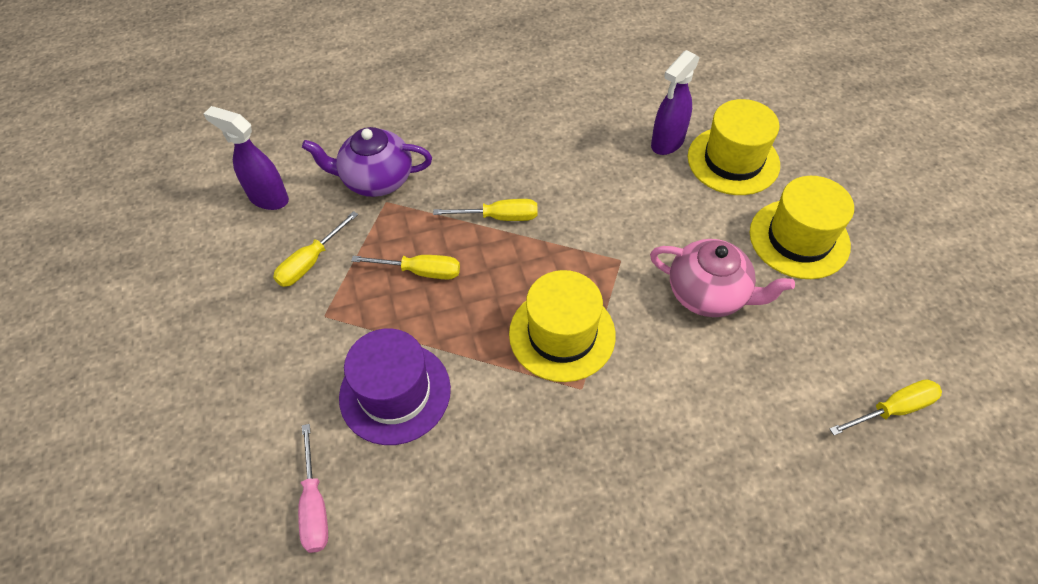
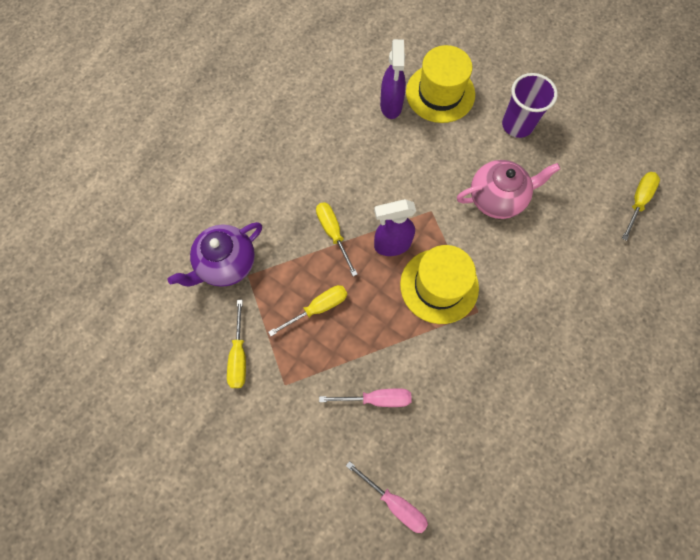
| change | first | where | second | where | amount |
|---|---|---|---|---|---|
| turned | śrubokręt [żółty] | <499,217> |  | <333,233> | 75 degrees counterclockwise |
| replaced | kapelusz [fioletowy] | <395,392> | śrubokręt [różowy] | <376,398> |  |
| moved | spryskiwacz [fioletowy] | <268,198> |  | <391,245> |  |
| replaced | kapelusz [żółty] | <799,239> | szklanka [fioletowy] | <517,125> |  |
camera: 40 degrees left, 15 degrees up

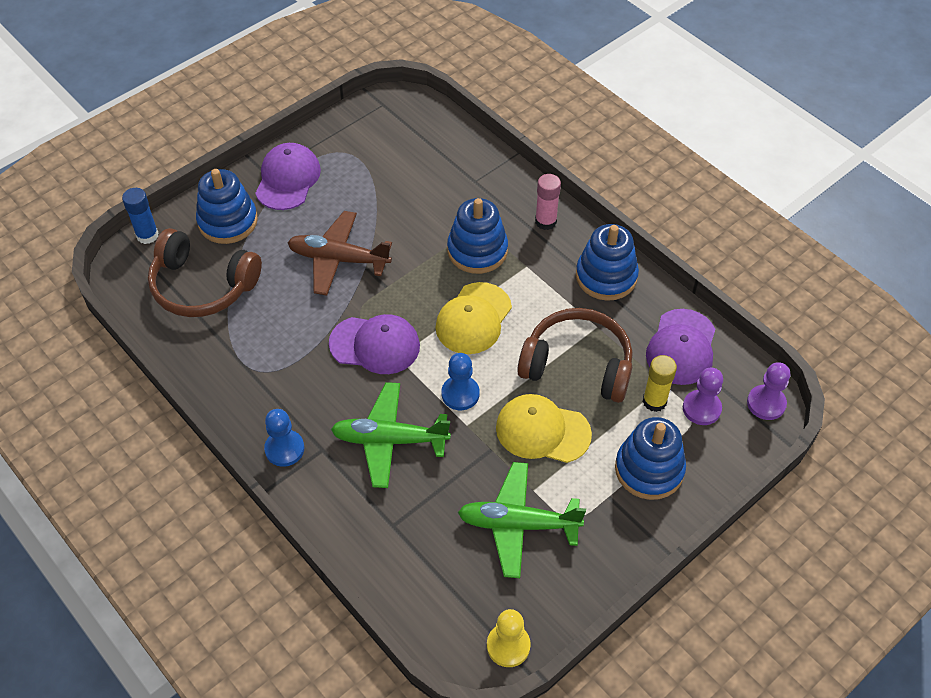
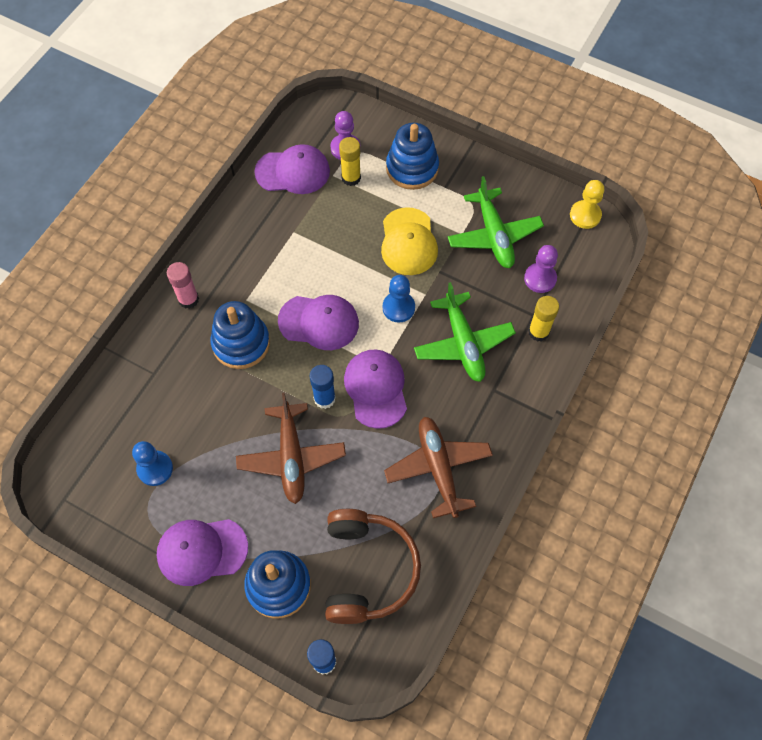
| change | first | where | second | where | amount |
|---|---|---|---|---|---|
| moved | pionek [niebieski] | <284,449> |  | <155,469> |  |
| recoloured | czapka [żółty] | <473,319> | czapka [fioletowy] | <319,322> |  |
| added |  |  | klej w sztyfcie [niebieski] | <324,398> |  |
| added |  |  | samolot [brązowy] | <438,468> |  |
| moved | pionek [fioletowy] | <766,403> |  | <540,279> |  |
| added |  |  | klej w sztyfcie [żółty] | <538,332> |  |
| removed | słuchawki [brązowy] | <577,365> |  |  |  |
| removed | zabawka nakładanka [niebieski] | <606,276> |  |  |  |
camera: 110 degrees left, 10 degrees up

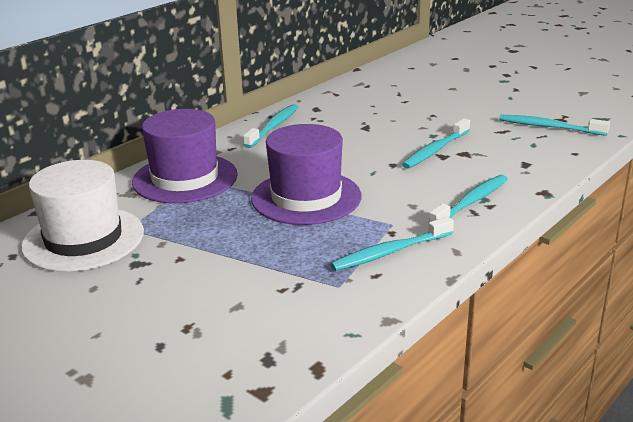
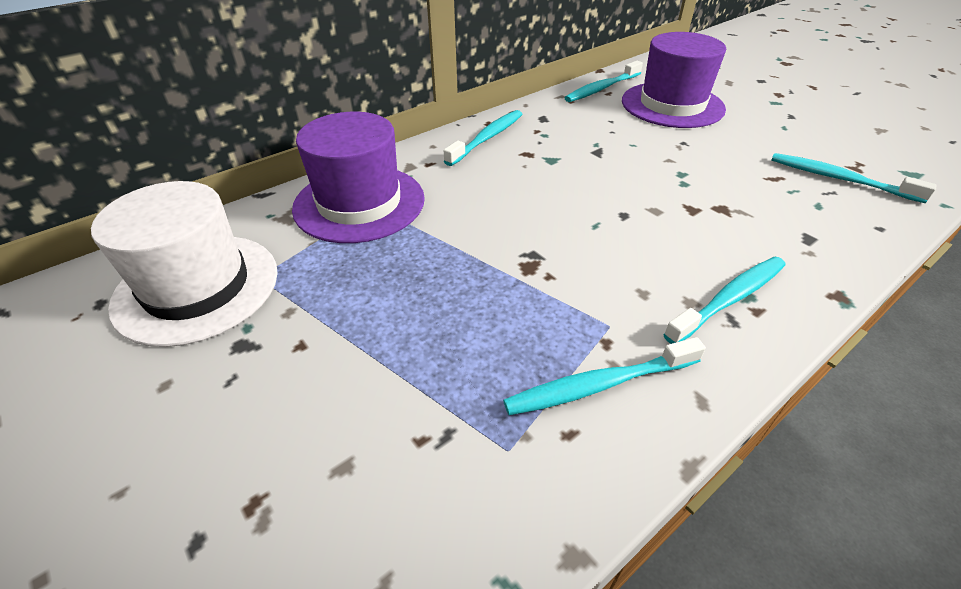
| change | first | where | second | where | amount |
|---|---|---|---|---|---|
| moved | szczoteczka do zębów [turkusowy] | <435,150> |  | <602,88> |  |
| moved | kapelusz [fioletowy] | <306,197> |  | <672,105> |  |
camera: 10 degrees right, 15 degrees up

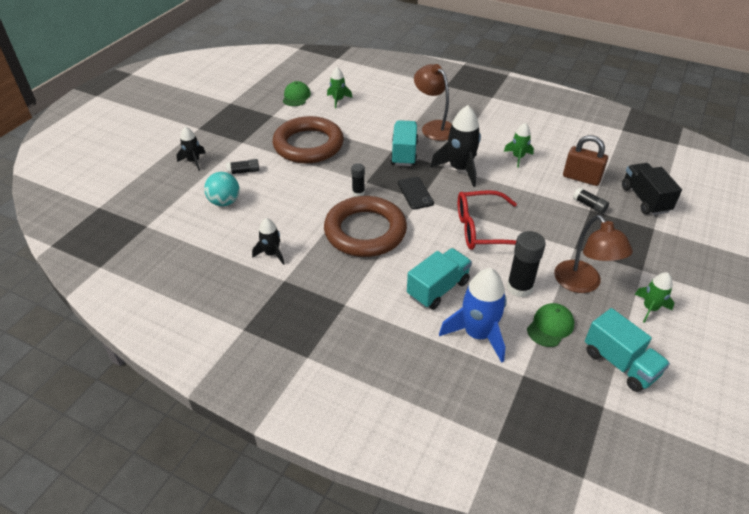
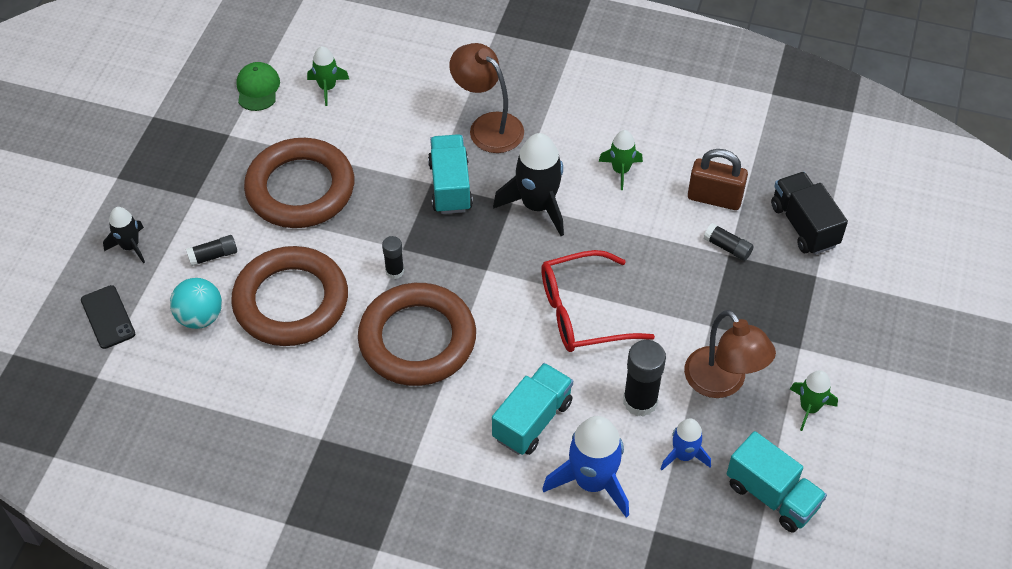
| change | first | where | second | where | amount |
|---|---|---|---|---|---|
| moved | telefon [czarny] | <415,193> |  | <108,317> |  |
| added |  |  | pierścień [brązowy] | <291,301> |  |
| replaced | czapka [zielony] | <550,326> | rakieta [niebieski] | <684,455> |  |
| removed | rakieta [czarny] | <272,254> |  |  |  |
camera: 10 degrees left, 10 degrees up

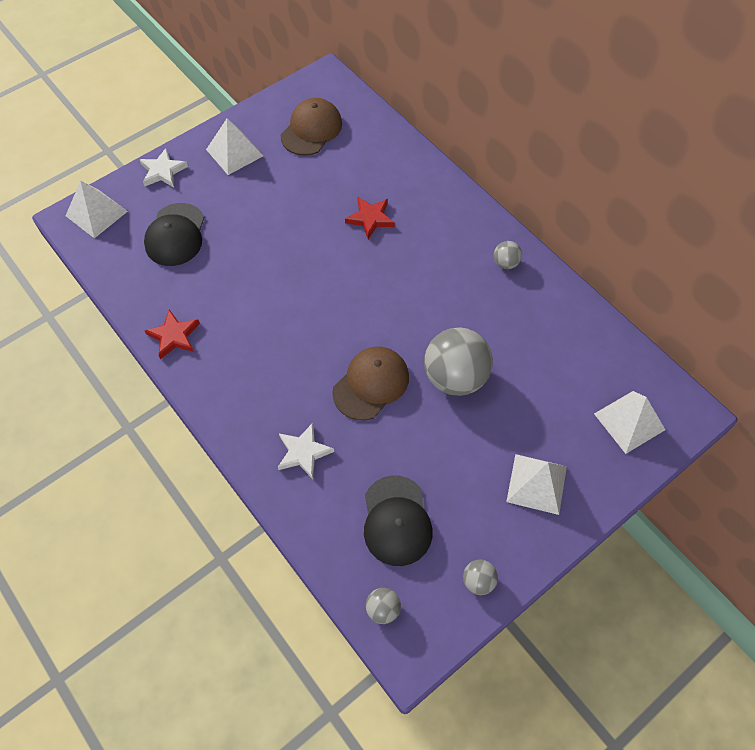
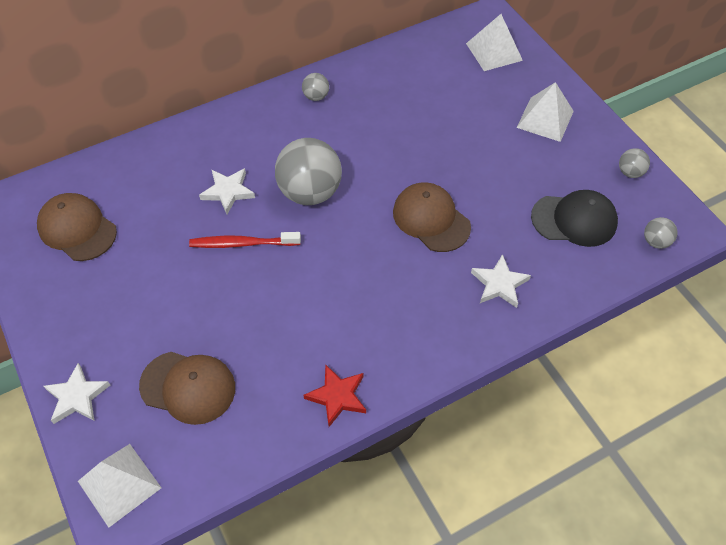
| change | first | where | second | where | amount |
|---|---|---|---|---|---|
| recoloured | czapka [czarny] | <175,235> | czapka [brązowy] | <188,387> |  |
| added |  |  | szczoteczka do zębów [czerwony] | <242,243> |  |
| recoloured | gwiazda [czerwony] | <370,218> | gwiazda [biały] | <228,192> |  |
| moved | piłka [szary] | <455,377> |  | <310,192> |  |
| removed | piramida [biały] | <234,152> |  |  |  |
camera: 80 degrees left, 5 degrees down

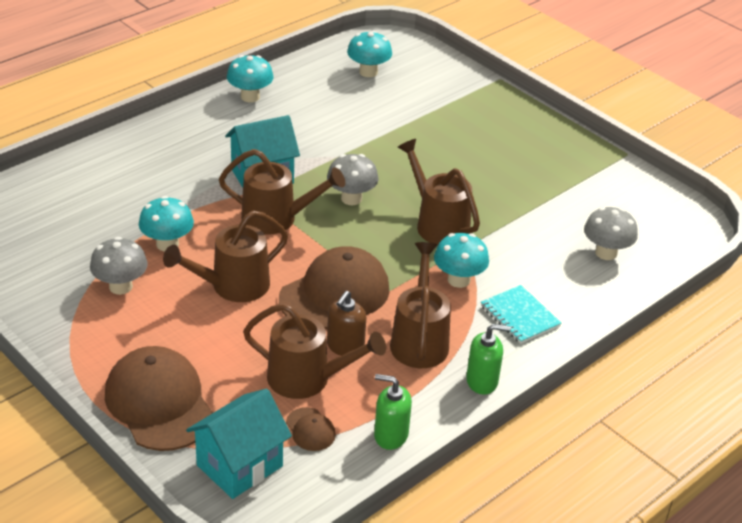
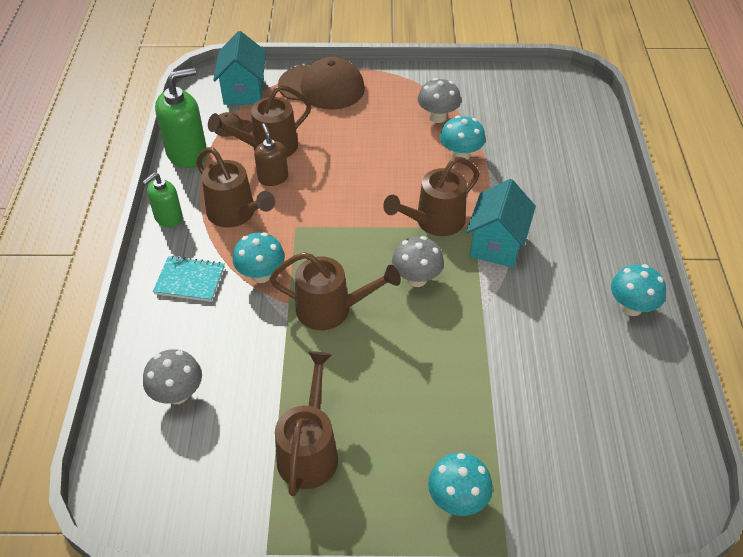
| change | first | where | second | where | amount |
|---|---|---|---|---|---|
| resized | dozownik mydła [zielony] | <390,435> |  | <187,153> | x1.65 |
| moved | konewka [brązowy] | <232,287> |  | <309,450> |  |
| moved | grzyb [turkusowy] | <368,72> |  | <457,499> |  |
| removed | czapka [brązowy] | <335,294> |  |  |  |
camera: 135 degrees right, 10 degrees up

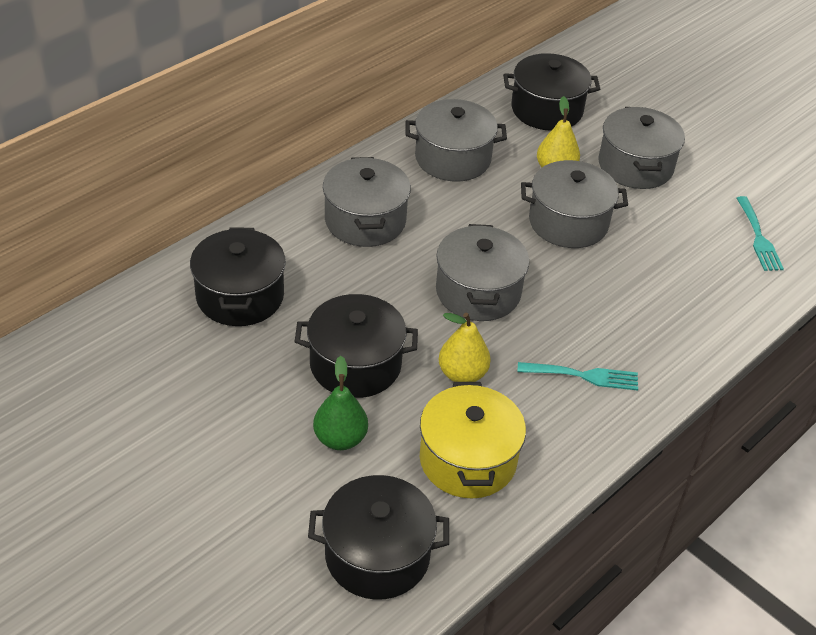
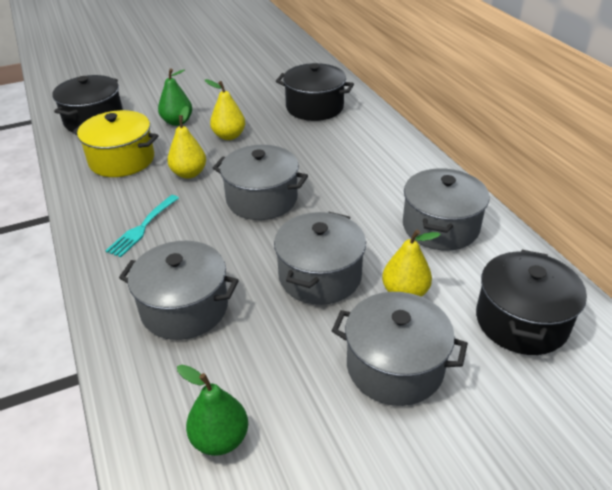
| change | first | where | second | where | amount |
|---|---|---|---|---|---|
| moved | garnek [szary] | <365,221> |  | <184,308> |  |
| replaced | widelec [turkusowy] | <758,237> | gruszka [zielony] | <220,439> |  |
| replaced | garnek [czarny] | <355,364> | gruszka [żółty] | <229,136> |  |
camera: 115 degrees right, 5 degrees down

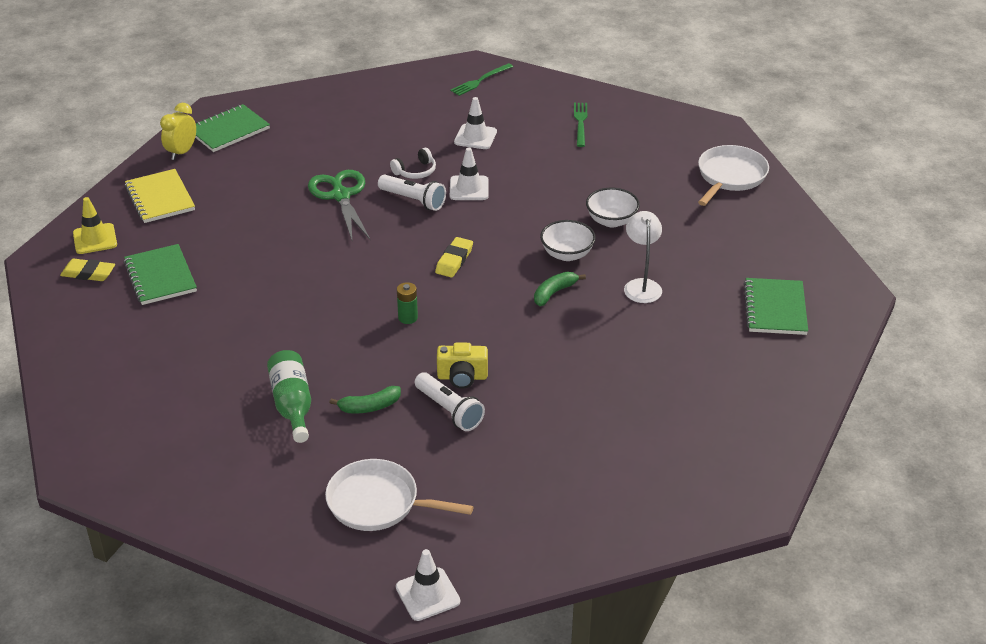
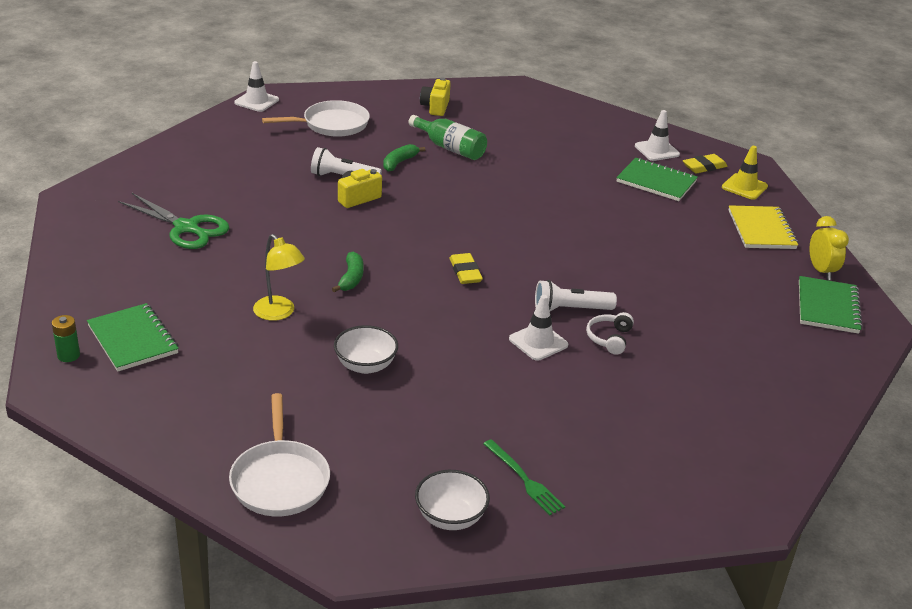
| change | first | where | second | where | amount |
|---|---|---|---|---|---|
| moved | bateria [zielony] | <408,318> |  | <68,355> |  |
| moved | nożyczki [zielony] | <341,196> |  | <186,228> |  |
| recoloured | lampka [biały] | <641,285> | lampka [żółty] | <279,313> |  |
| moved | miska [biały] | <567,254> |  | <450,517> |  |
| added |  |  | aparat fotograficzny [żółty] | <435,107> |  |
| moved | pachołek [biały] | <475,137> |  | <657,150> |  |
| turned | zeszyt [żółty] | <160,198> |  | <761,230> | 60 degrees clockwise |
| removed | widelec [zielony] | <480,80> |  |  |  |
camera: 140 degrees right, 5 degrees down

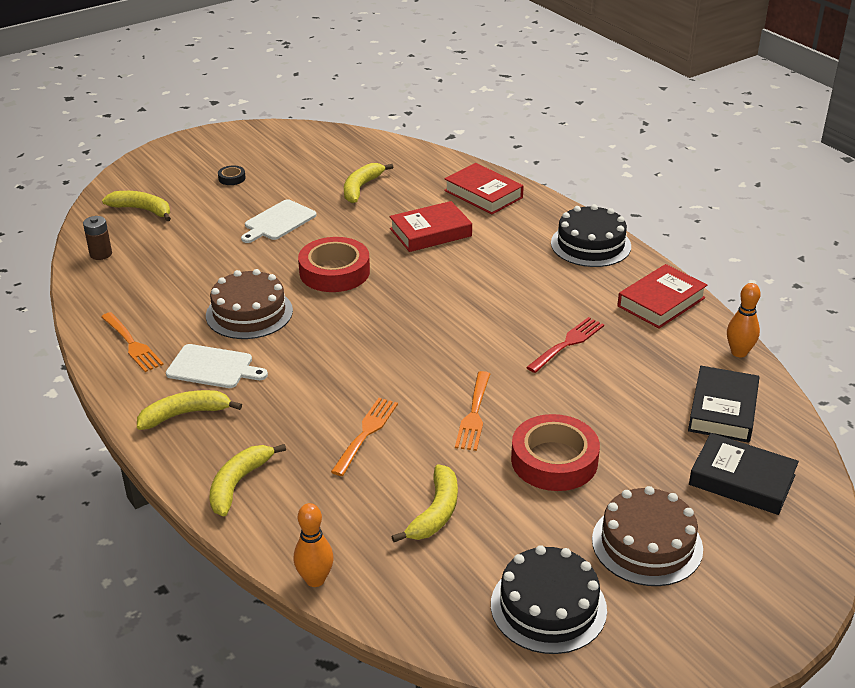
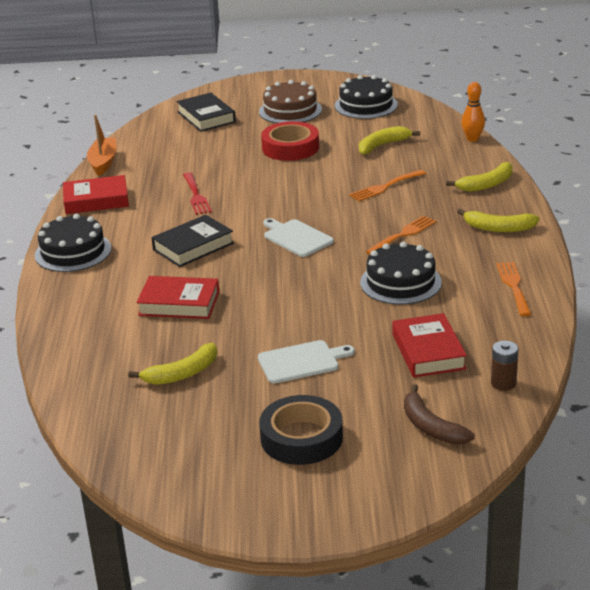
| change | first | where | second | where | amount |
|---|---|---|---|---|---|
| replaced | kręgiel [pomarańczowy] | <739,352> | łódka [pomarańczowy] | <103,162> |  |
| moved | książka [czarny] | <722,410> |  | <193,246> |  |
| turned | widelec [czerwony] | <567,343> |  | <196,196> | 90 degrees counterclockwise |
| resized | taśma klejąca [czarny] | <232,178> |  | <301,438> | x2.32 |
| moved | deska do krojenia [biały] | <213,367> |  | <296,237> |  |
| recoloured | tort [brązowy] | <249,313> | tort [czarny] | <400,282> |  |
| moved | widelec [pomarańczowy] | <474,414> |  | <403,234> |  |
| moved | książka [czerwony] | <483,194> |  | <428,351> |  |
| recoloured | banan [żółty] | <142,210> | banan [brązowy] | <431,427> |  |
| removed | taśma klejąca [czerwony] | <334,272> |  |  |  |
camera: 145 degrees left, 5 degrees down

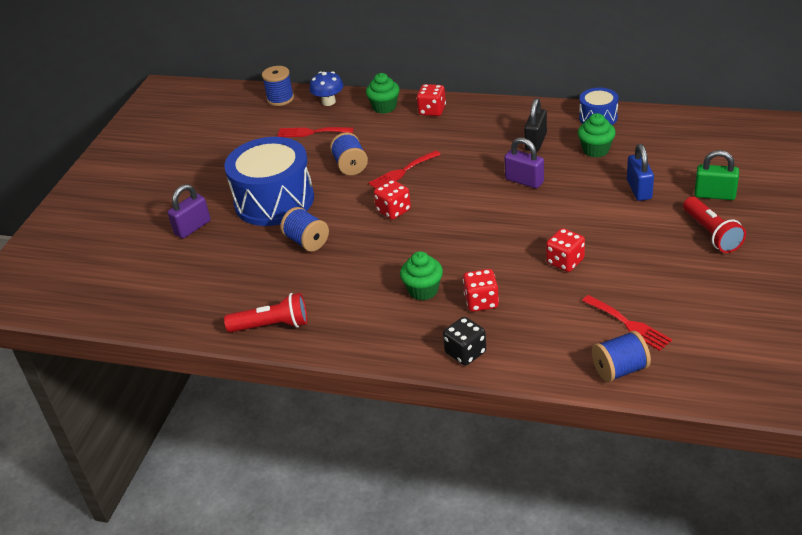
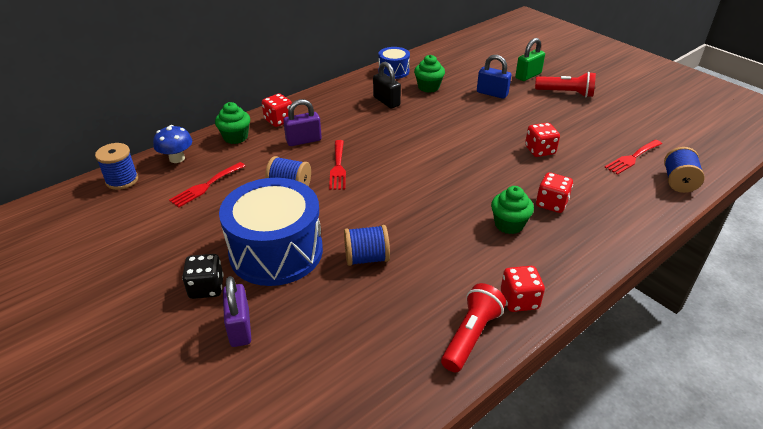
| change | first | where | second | where | amount |
|---|---|---|---|---|---|
| moved | kostka do gry [czarny] | <465,353> |  | <206,288> |  |
| moved | kłódka [fioletowy] | <524,181> |  | <303,140> |  |
| moved | kostka do gry [czerwony] | <393,211> |  | <519,300> |  |
| turned | widelec [czerwony] | <629,324> |  | <632,158> | 150 degrees clockwise |
camera: 60 degrees left, 0 degrees up

